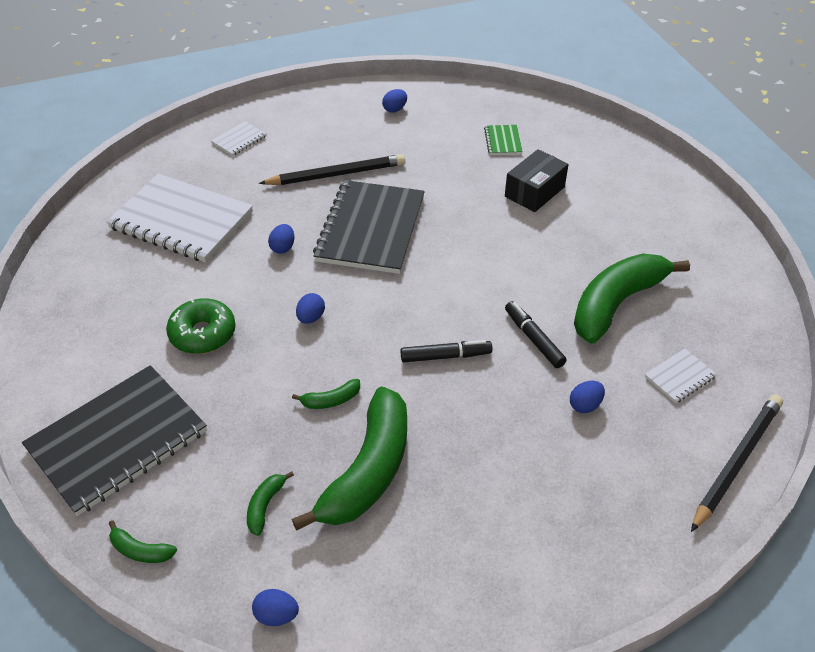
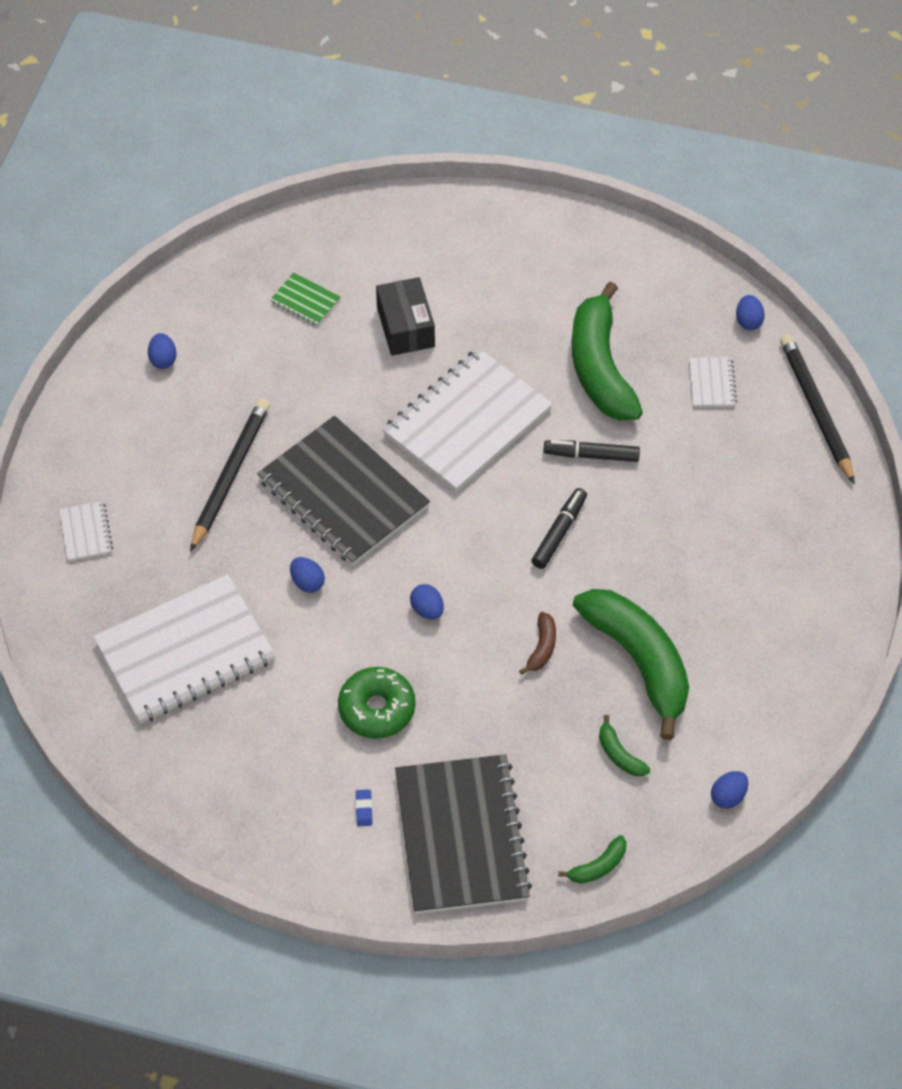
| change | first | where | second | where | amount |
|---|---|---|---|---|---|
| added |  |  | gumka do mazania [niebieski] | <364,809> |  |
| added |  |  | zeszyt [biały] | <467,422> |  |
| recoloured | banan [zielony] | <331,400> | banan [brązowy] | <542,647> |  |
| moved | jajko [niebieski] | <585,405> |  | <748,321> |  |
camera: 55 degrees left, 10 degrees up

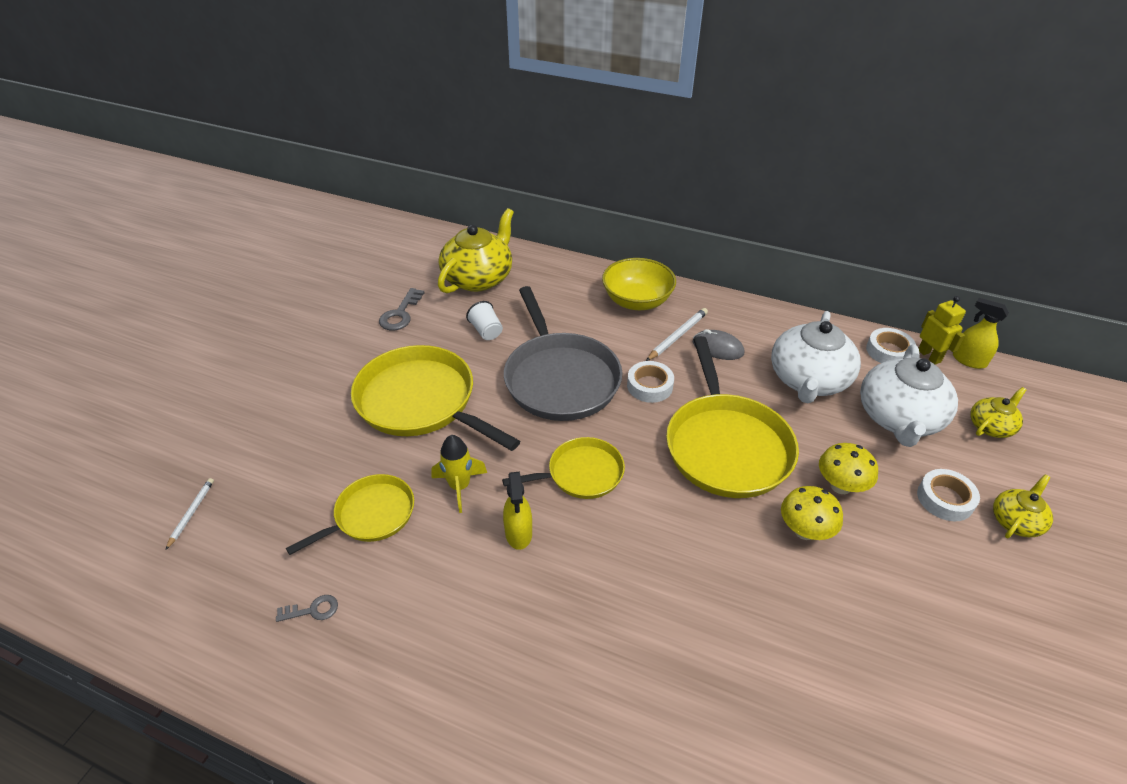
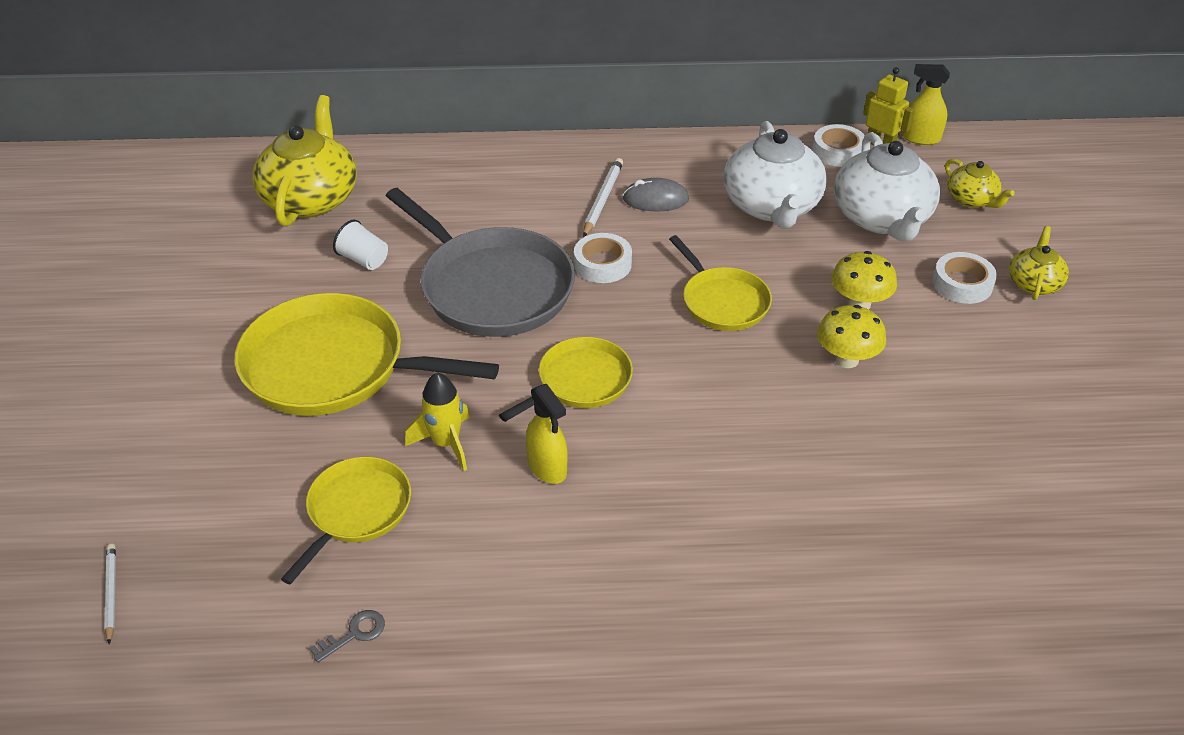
| change | first | where | second | where | amount |
|---|---|---|---|---|---|
| resized | patelnia [żółty] | <726,446> |  | <723,302> | x0.57 |
| turned | imbryk [żółty] | <991,426> |  | <971,199> | 120 degrees clockwise |
| removed | klucz [szary] | <400,314> |  |  |  |
| removed | miska [żółty] | <637,301> |  |  |  |
camera: 25 degrees left, 0 degrees up

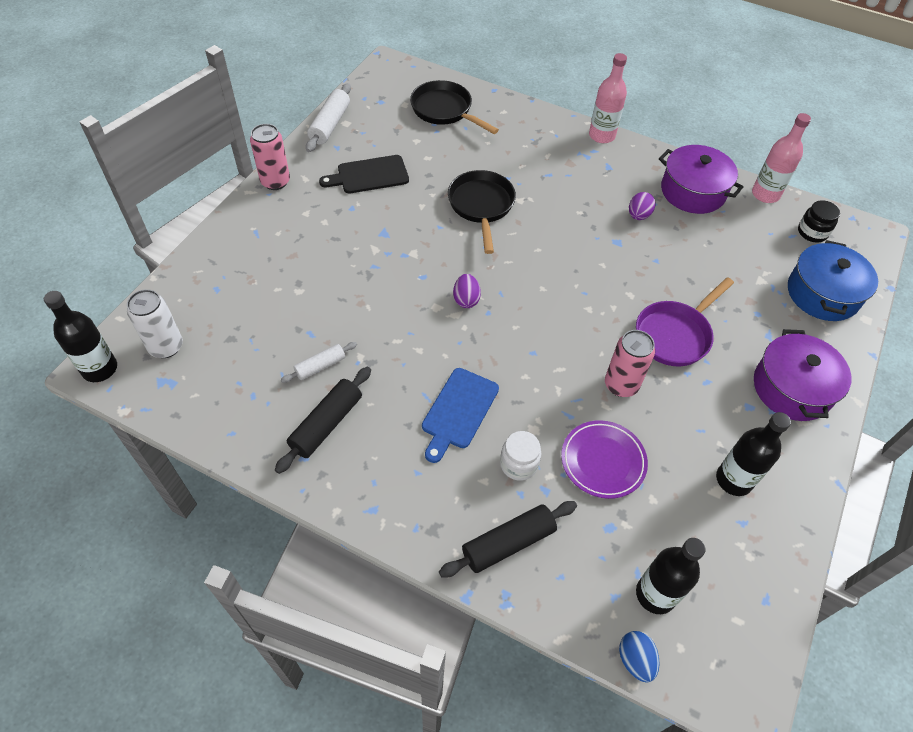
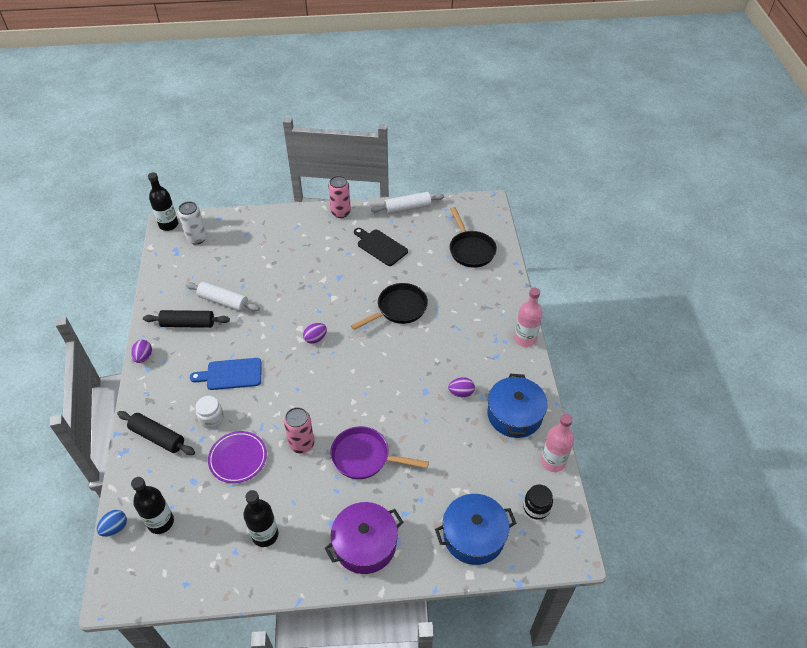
| change | first | where | second | where | amount |
|---|---|---|---|---|---|
| added |  |  | jajko [fioletowy] | <143,357> |  |
| resized | wałek do ciasta [biały] | <320,366> |  | <223,301> | x1.62 |
| turned | patelnia [czarny] | <444,110> |  | <471,250> | 150 degrees clockwise |
| recoloured | garnek [fioletowy] | <693,191> | garnek [niebieski] | <514,415> |  |
camera: 60 degrees right, 5 degrees down

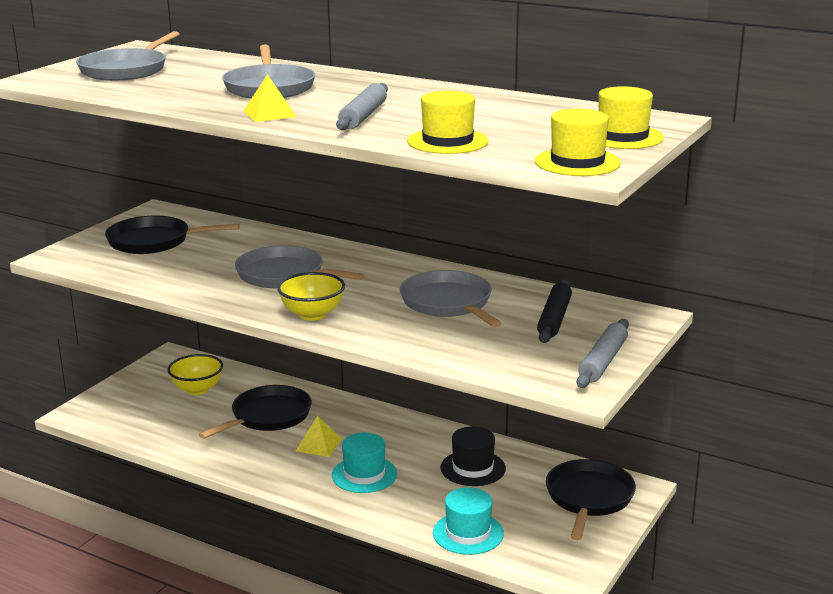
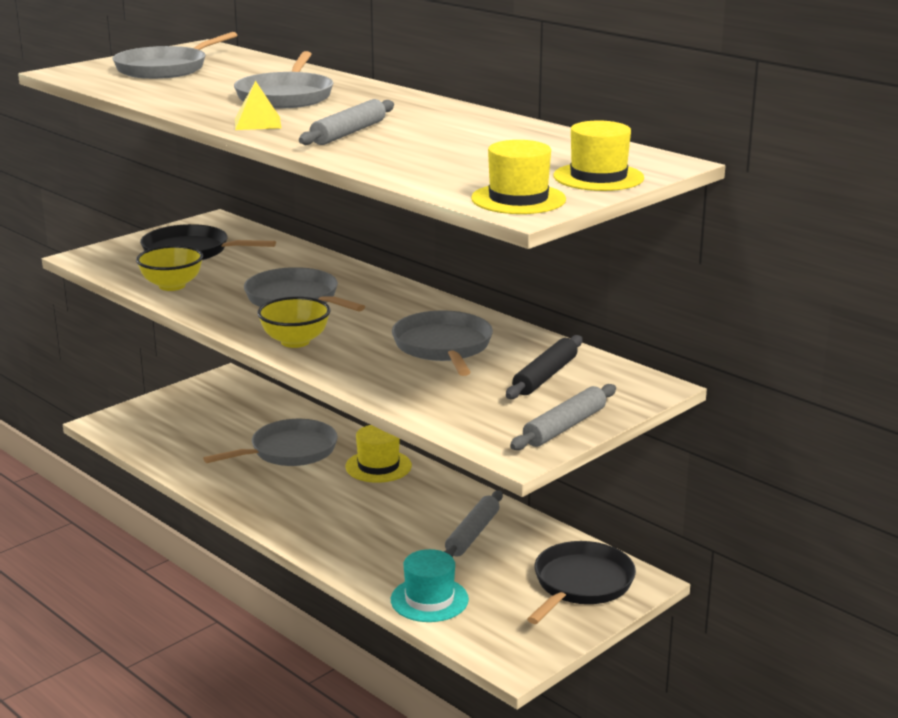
| change | first | where | second | where | amount |
|---|---|---|---|---|---|
| moved | miska [żółty] | <197,389> |  | <172,286> |  |
| recoloured | patelnia [czarny] | <268,416> | patelnia [szary] | <290,451> |  |
| moved | kapelusz [żółty] | <447,141> |  | <378,466> |  |
| replaced | kapelusz [czarny] | <473,468> | wałek do ciasta [szary] | <472,534> |  |
| removed | piramida [żółty] | <319,445> |  |  |  |
| removed | kapelusz [turkusowy] | <364,475> |  |  |  |
camera: 15 degrees right, 0 degrees up

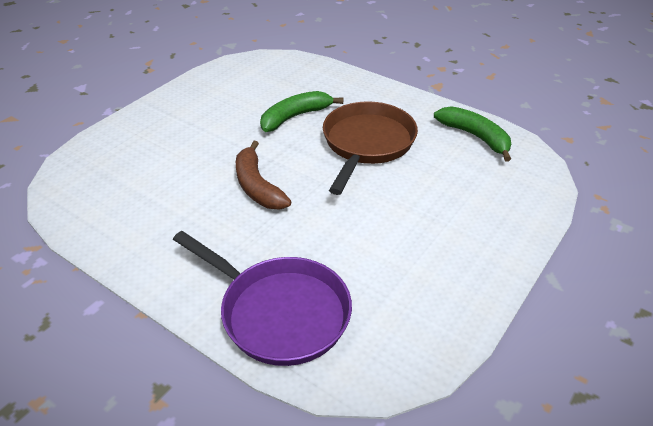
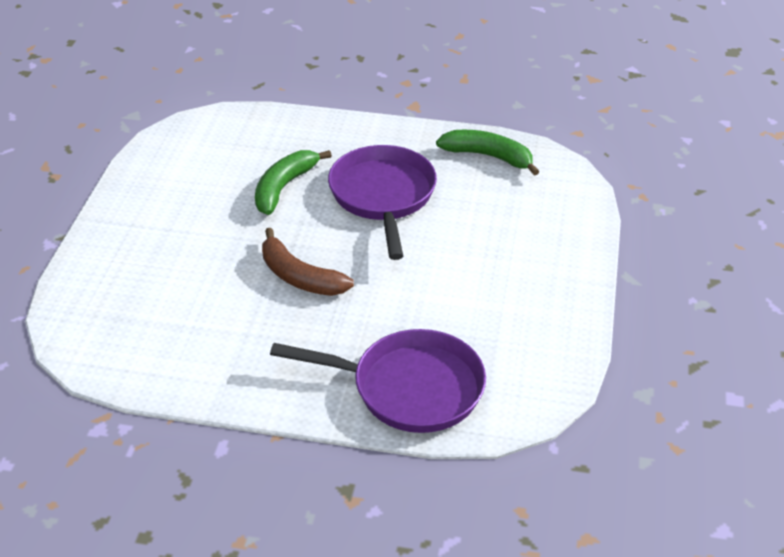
| change | first | where | second | where | amount |
|---|---|---|---|---|---|
| recoloured | patelnia [brązowy] | <367,144> | patelnia [fioletowy] | <383,196> |  |
camera: 25 degrees left, 0 degrees up

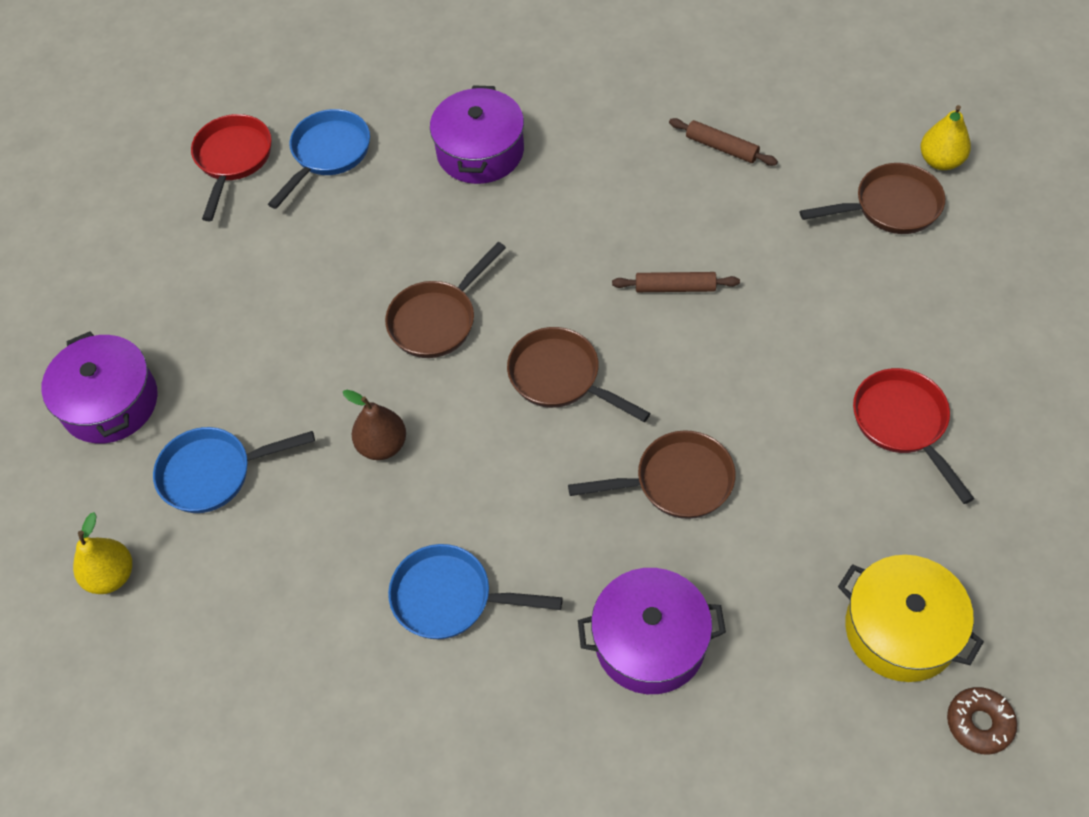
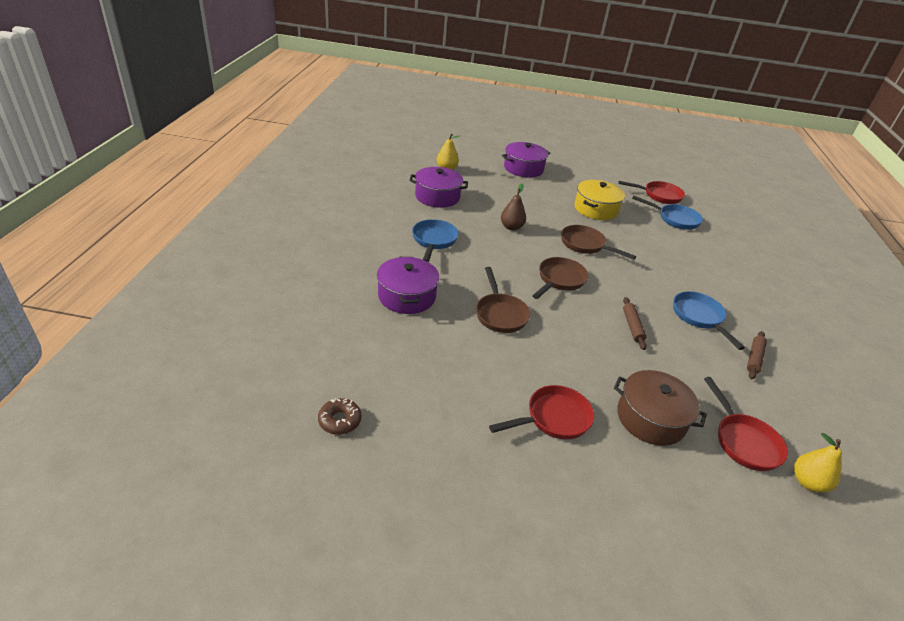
| change | first | where | second | where | amount |
|---|---|---|---|---|---|
| moved | garnek [fioletowy] | <480,151> |  | <437,197> |  |
| moved | garnek [żółty] | <901,629> |  | <595,209> |  |
| added |  |  | garnek [brązowy] | <651,418> |  |
| moved | patelnia [niebieski] | <214,473> |  | <699,317> |  |
| recoloured | patelnia [brązowy] | <890,207> | patelnia [czerwony] | <744,441> |  |
camera: 80 degrees right, 20 degrees down

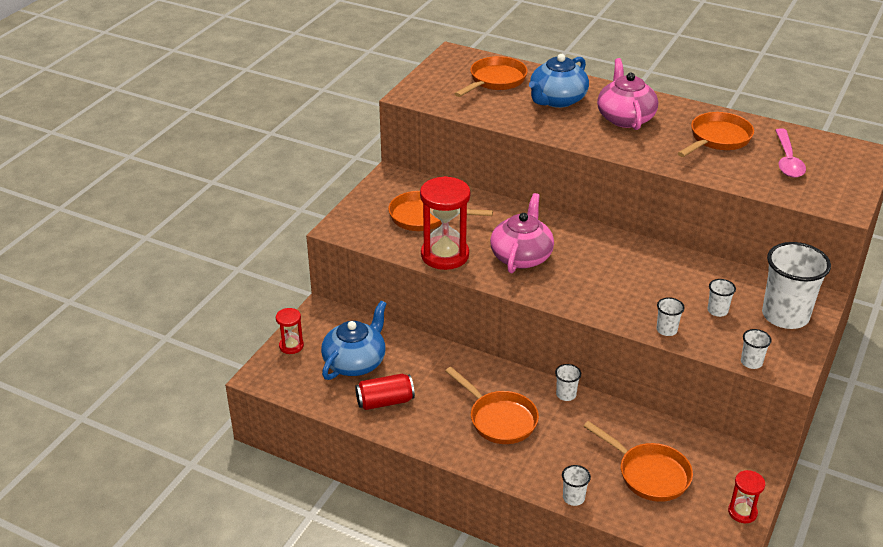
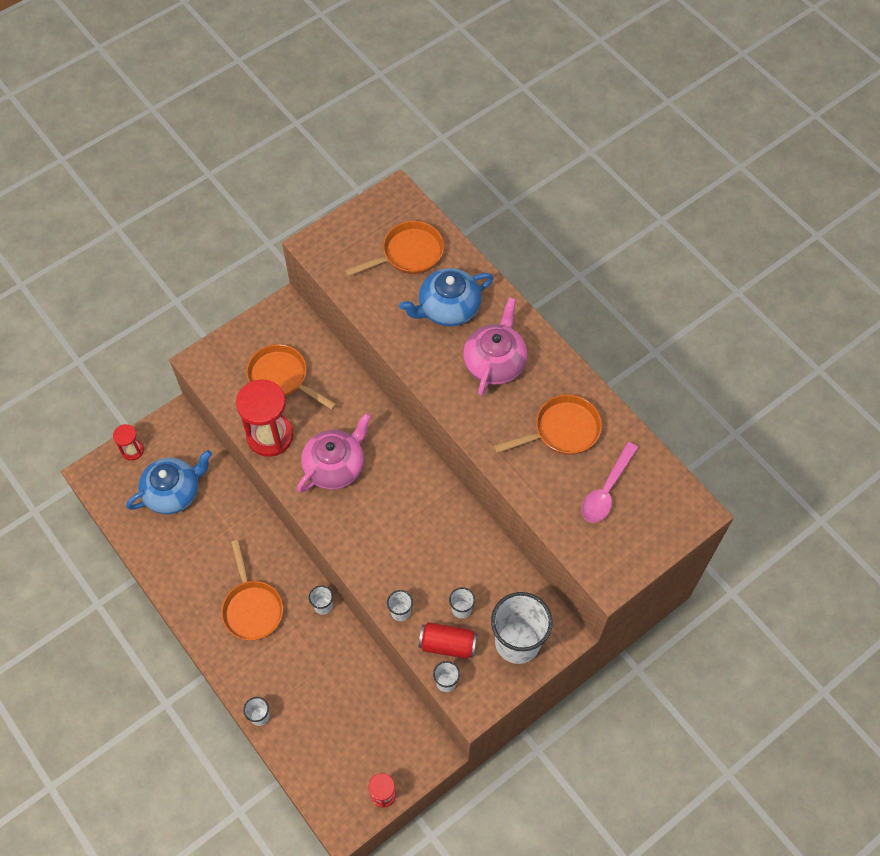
| change | first | where | second | where | amount |
|---|---|---|---|---|---|
| moved | puszka [czerwony] | <385,401> |  | <447,644> |  |
| removed | patelnia [pomarańczowy] | <649,474> |  |  |  |
camera: 25 degrees right, 25 degrees up

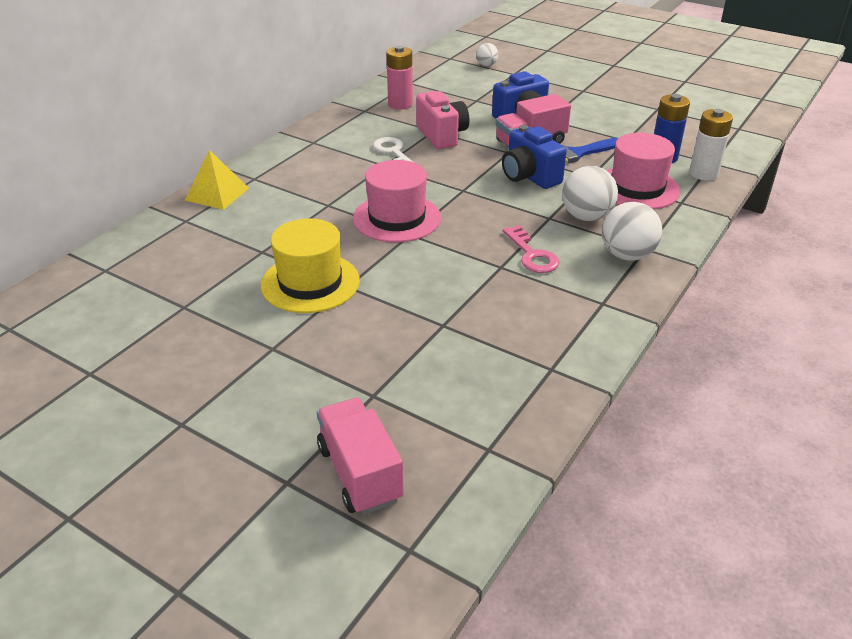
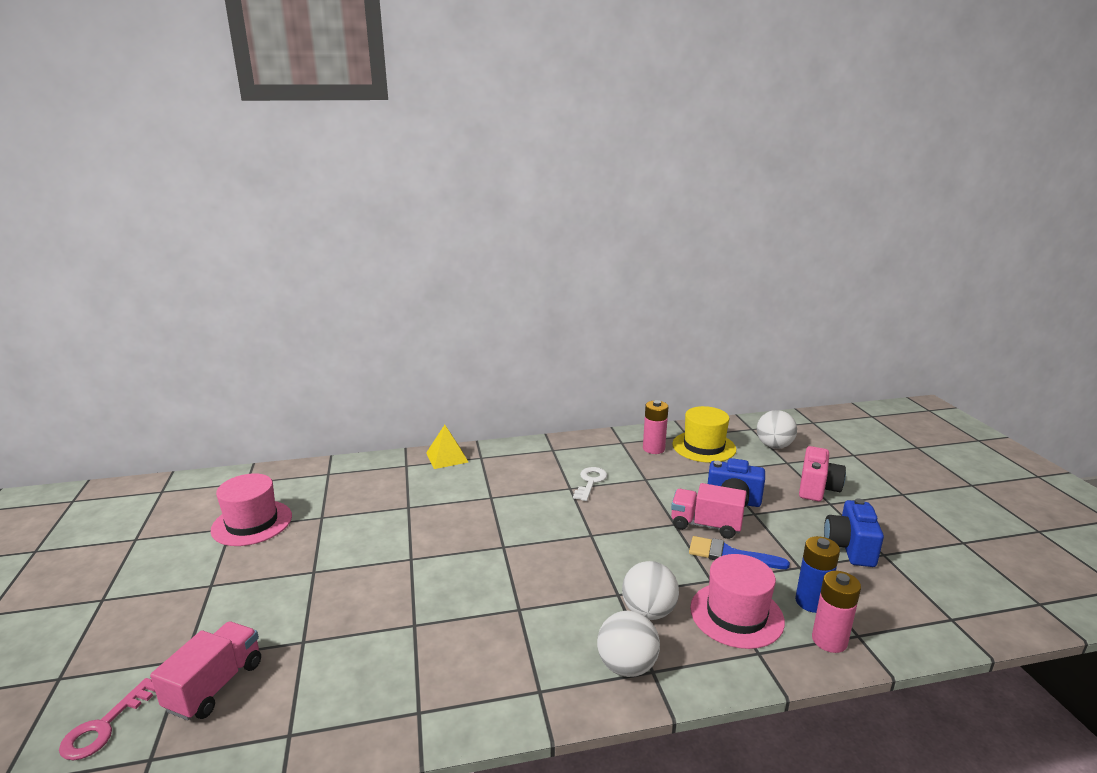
| change | first | where | second | where | amount |
|---|---|---|---|---|---|
| moved | klucz [różowy] | <532,255> |  | <104,726> |  |
| moved | kapelusz [różowy] | <397,218> |  | <252,523> |  |
| moved | kapelusz [żółty] | <310,283> |  | <704,447> |  |
| resized | piłka [biały] | <486,65> |  | <774,446> | x1.78 |
| moved | aparat fotograficzny [różowy] | <442,136> |  | <817,489> |  |
| recoloured | bateria [biały] | <703,174> | bateria [różowy] | <829,640> |  |
| moved | aparat fotograficzny [niebieski] | <529,177> |  | <850,548> |  |
camera: 45 degrees right, 15 degrees down

